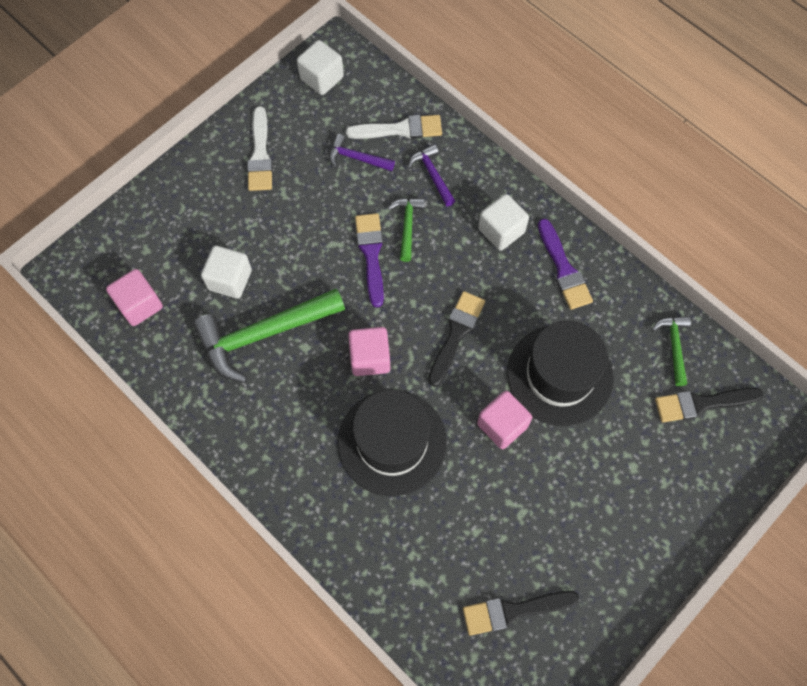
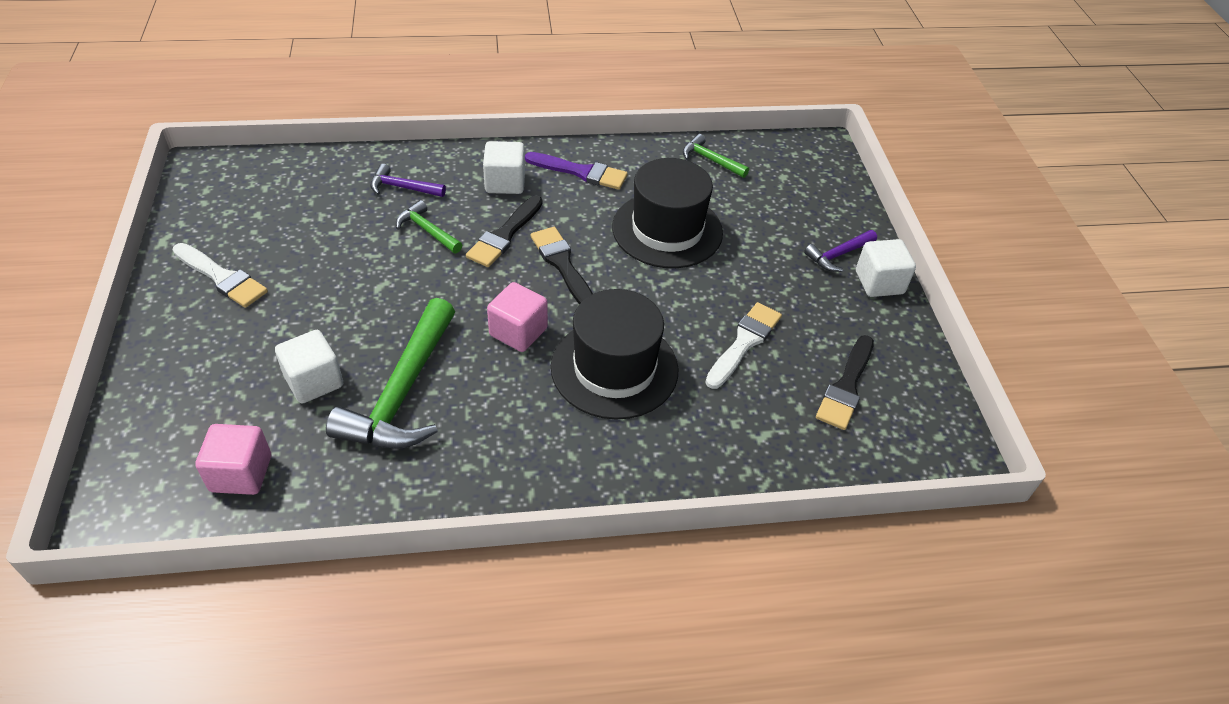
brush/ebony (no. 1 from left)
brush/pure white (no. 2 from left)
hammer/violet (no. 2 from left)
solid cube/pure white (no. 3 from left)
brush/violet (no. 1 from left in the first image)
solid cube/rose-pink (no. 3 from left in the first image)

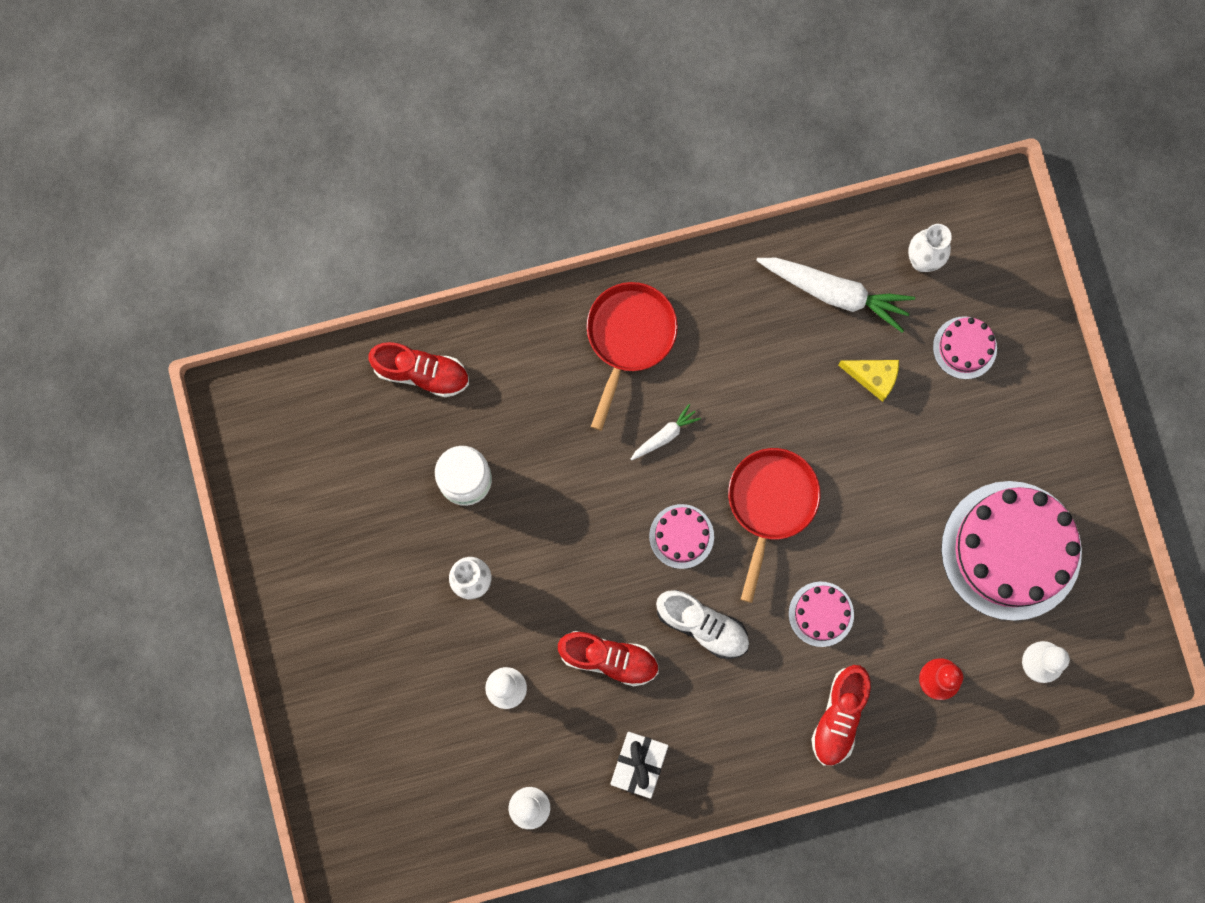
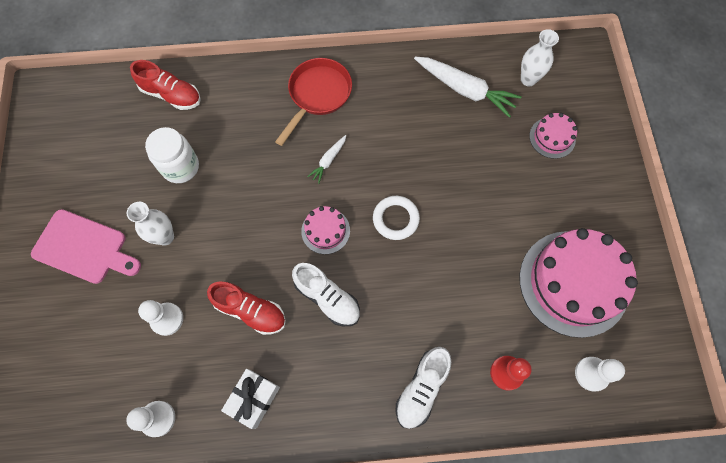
cutting board/rose-pink
root vegetable/pure white (no. 1 from left)
hoop/pure white
lace-up shoe/pure white (no. 2 from left)
layer cake/rose-pink (no. 2 from left in the first image)
cheese/yellow

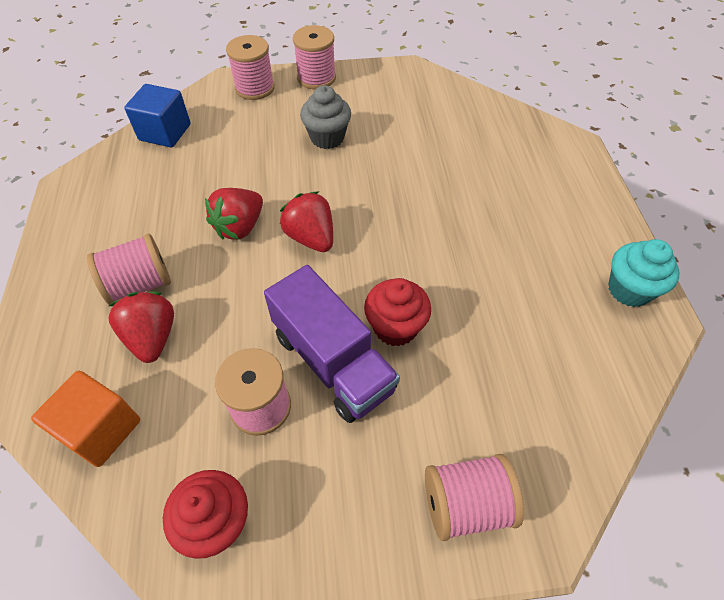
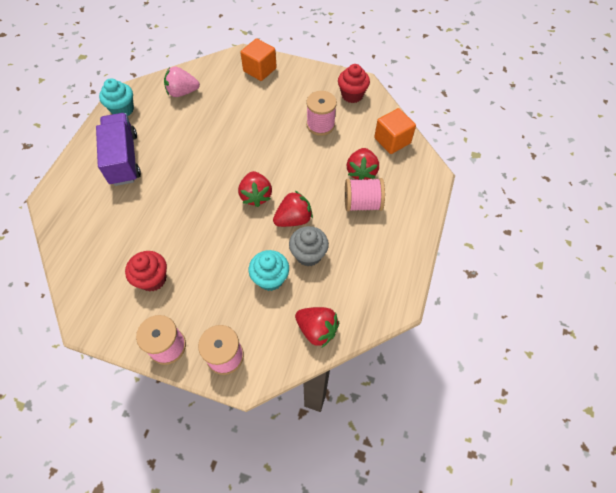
truck/violet
fairy cake/scarlet (no. 1 from left)
strawberry/rose-pink
solid cube/orange (no. 1 from left)
fairy cake/aqua (no. 2 from left)
fairy cake/grey
strawberry/scarlet (no. 3 from left)

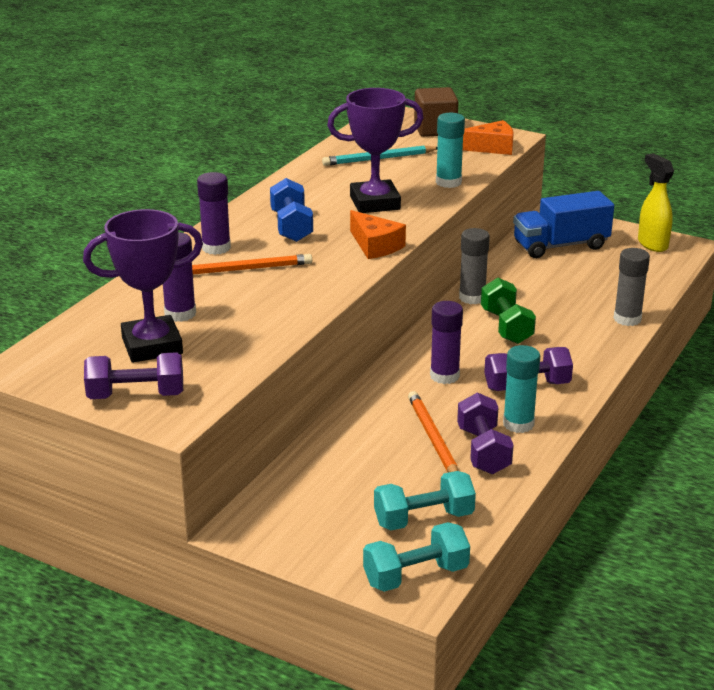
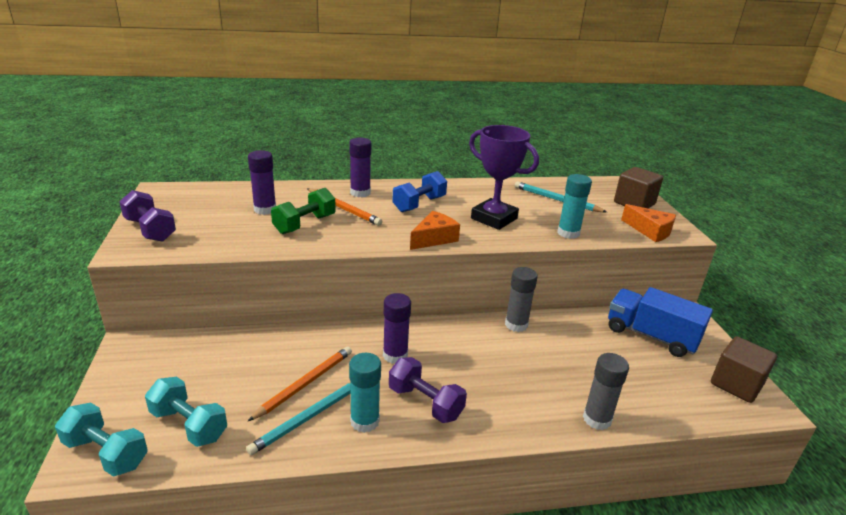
lead pencil/aqua (no. 1 from left)
free weight/leaf-green
cheese/orange (no. 1 from left)
solid cube/russet (no. 2 from left)
award cup/violet (no. 1 from left in the first image)

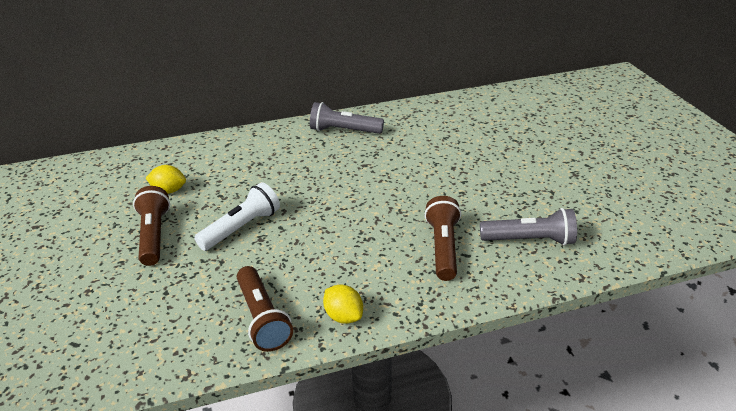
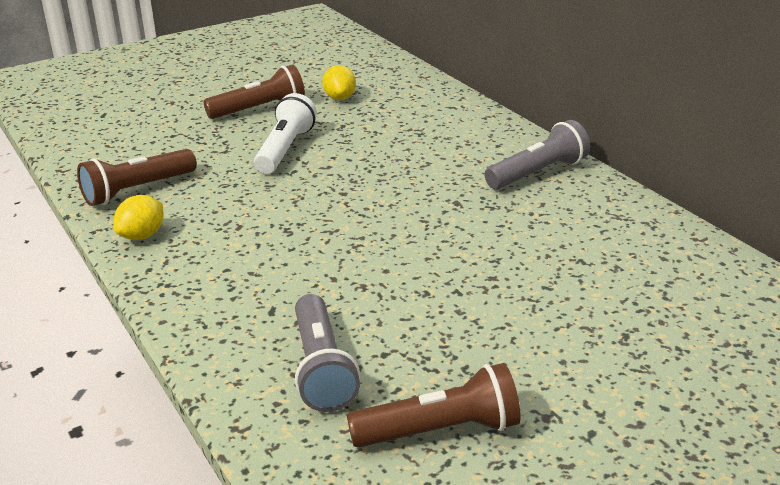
torch/pure white
torch/russet (no. 3 from left)
torch/grey (no. 2 from left)

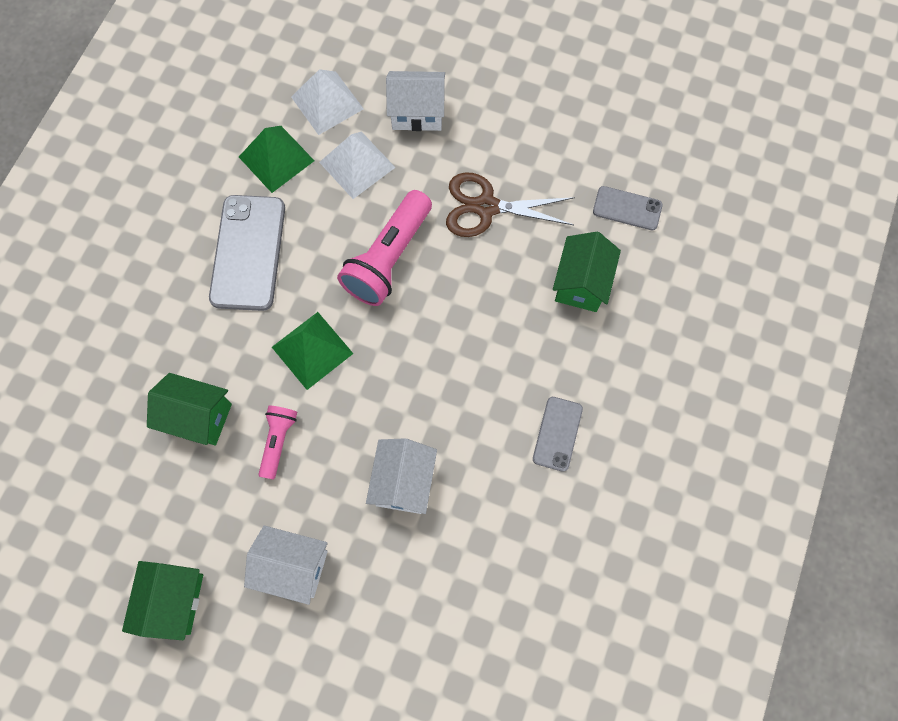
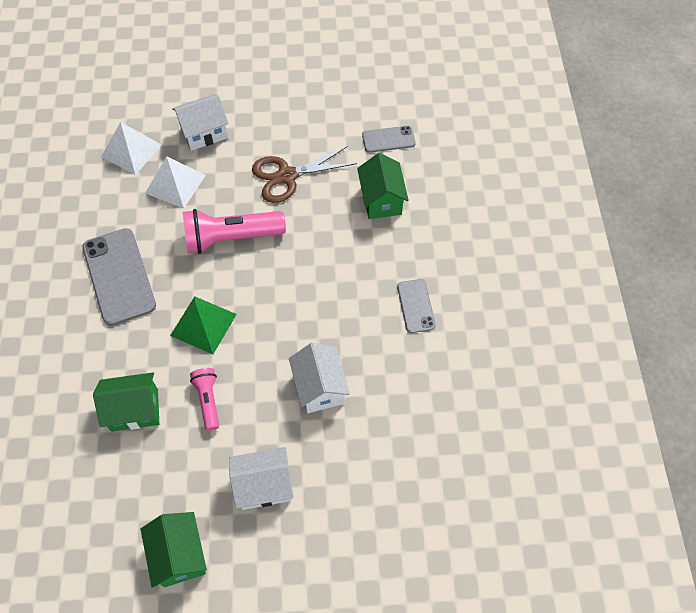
torch/rose-pink (no. 2 from left)
solid pyramid/leaf-green (no. 1 from left in the first image)

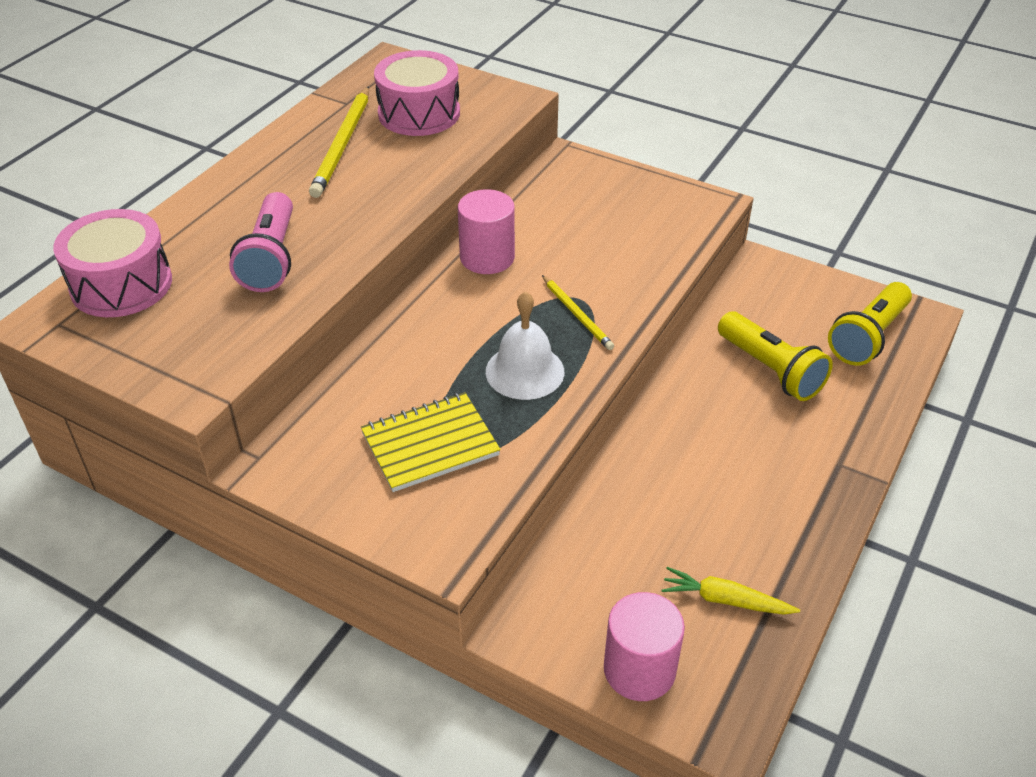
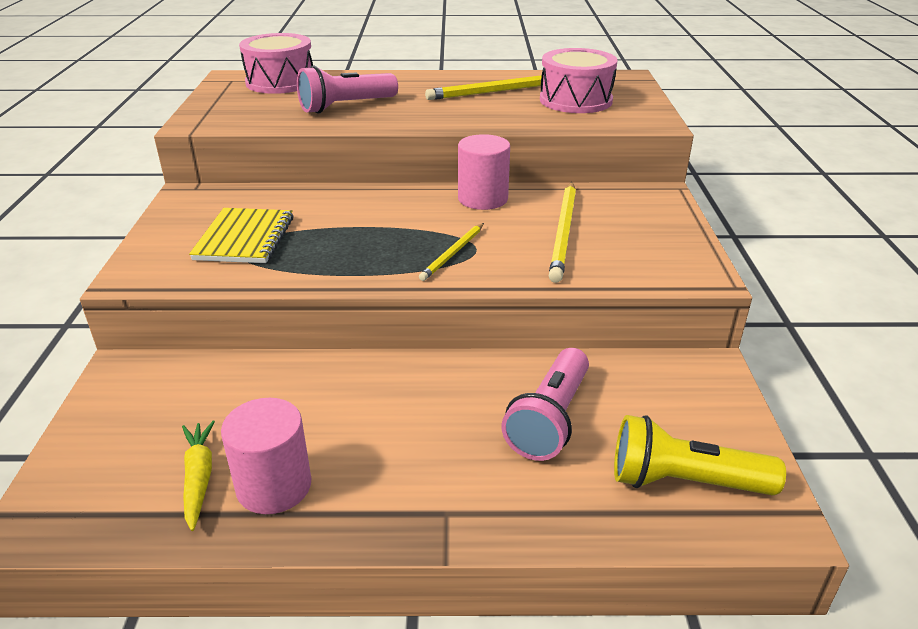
notepad/yellow
cylinder/rose-pink (no. 1 from left)
torch/rose-pink (no. 2 from left)
lead pencil/yellow (no. 3 from left)
hand bell/pure white

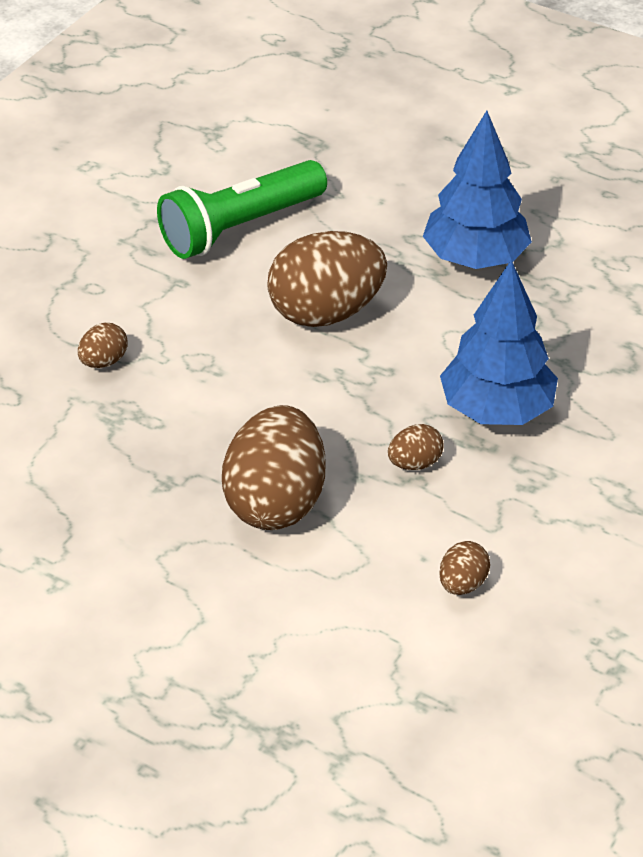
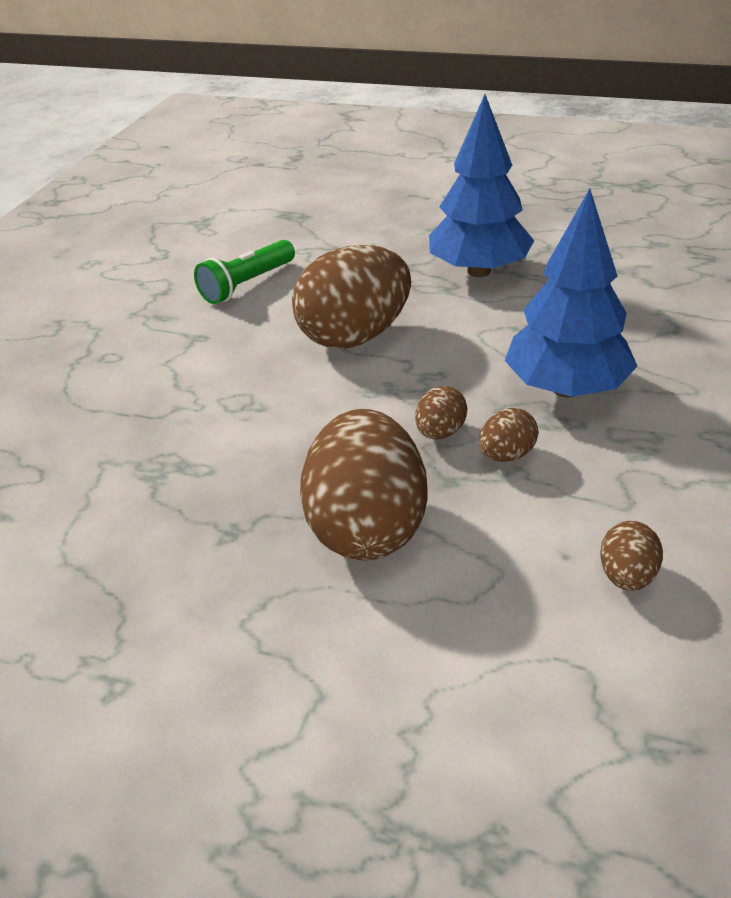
torch/leaf-green
toy egg/russet (no. 3 from left)

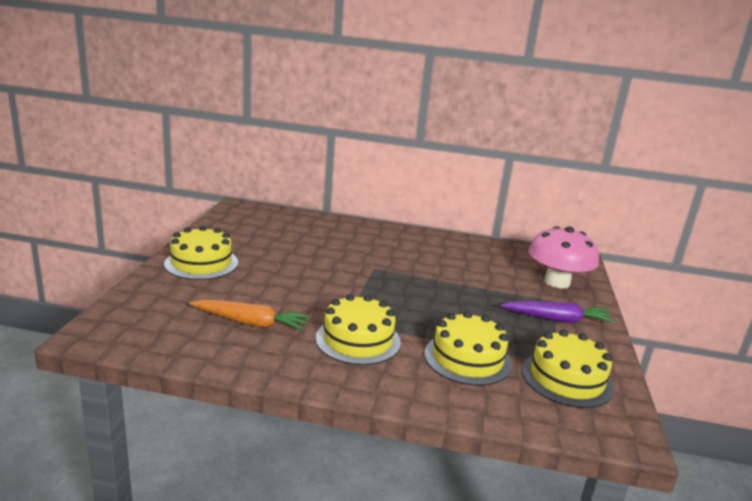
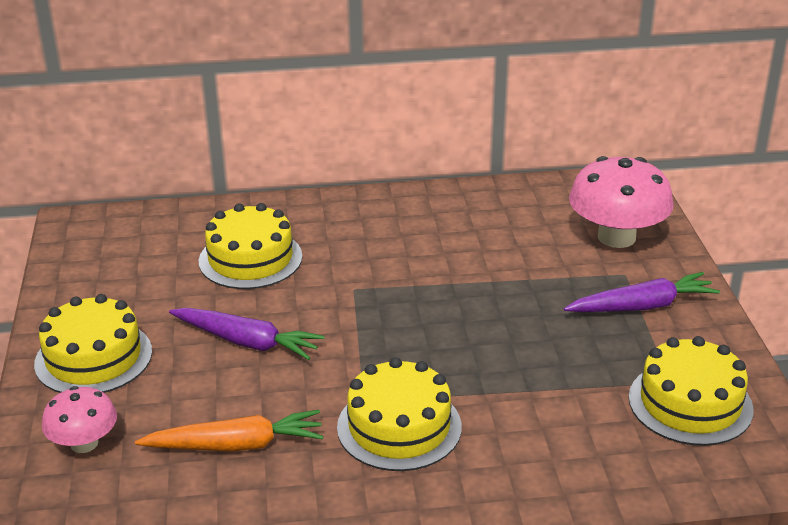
mushroom/rose-pink (no. 1 from left)
root vegetable/violet (no. 1 from left)
layer cake/yellow (no. 2 from left)

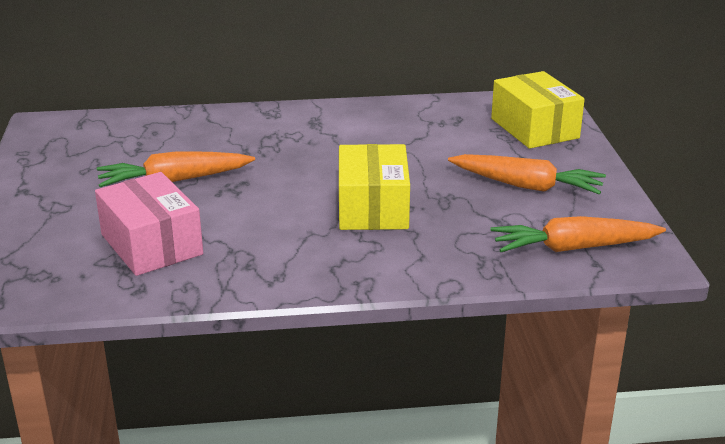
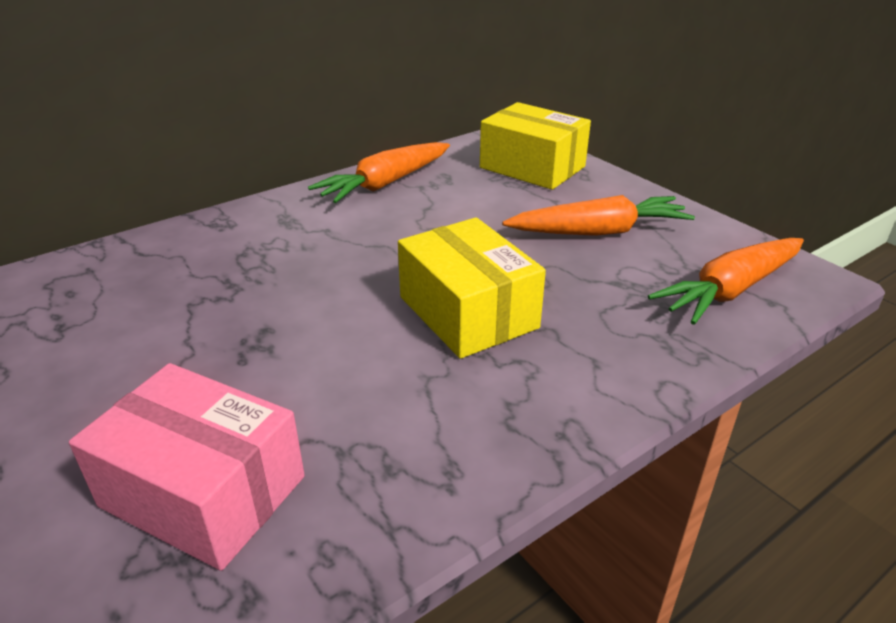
root vegetable/orange (no. 1 from left)

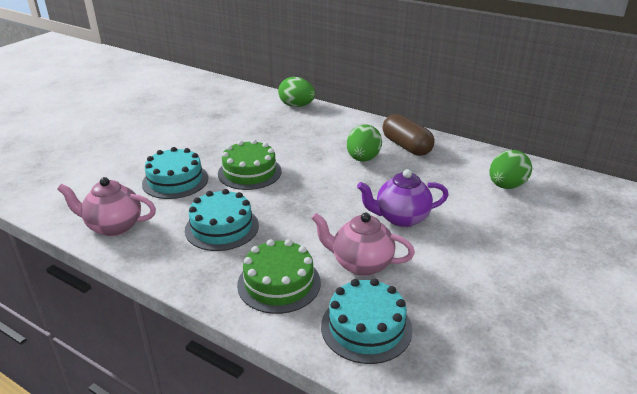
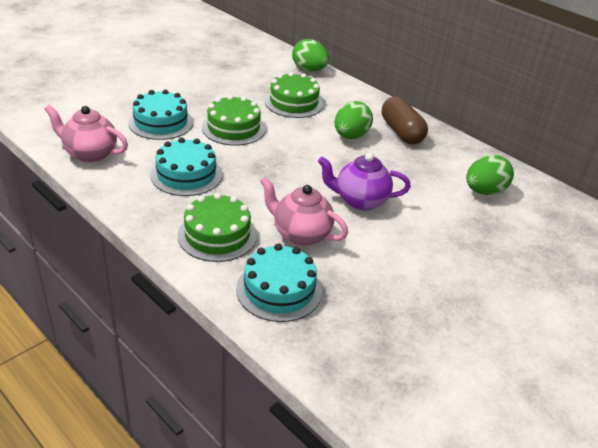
layer cake/leaf-green (no. 3 from left)

